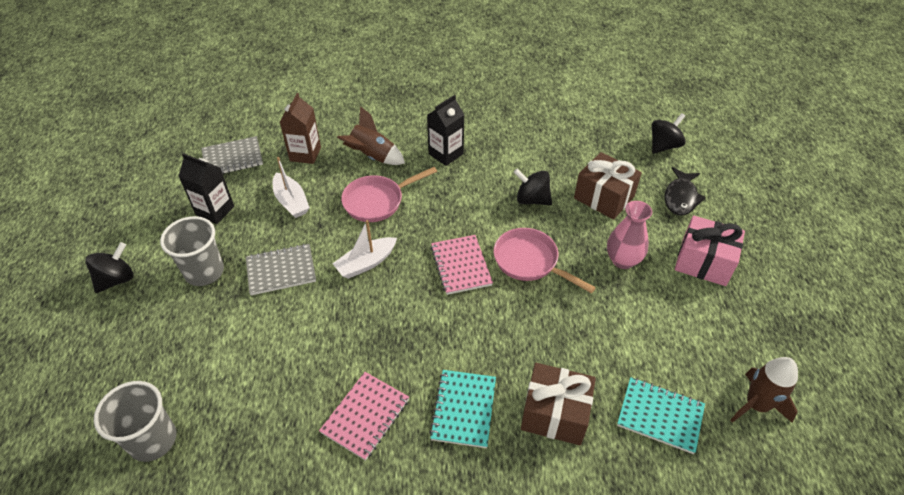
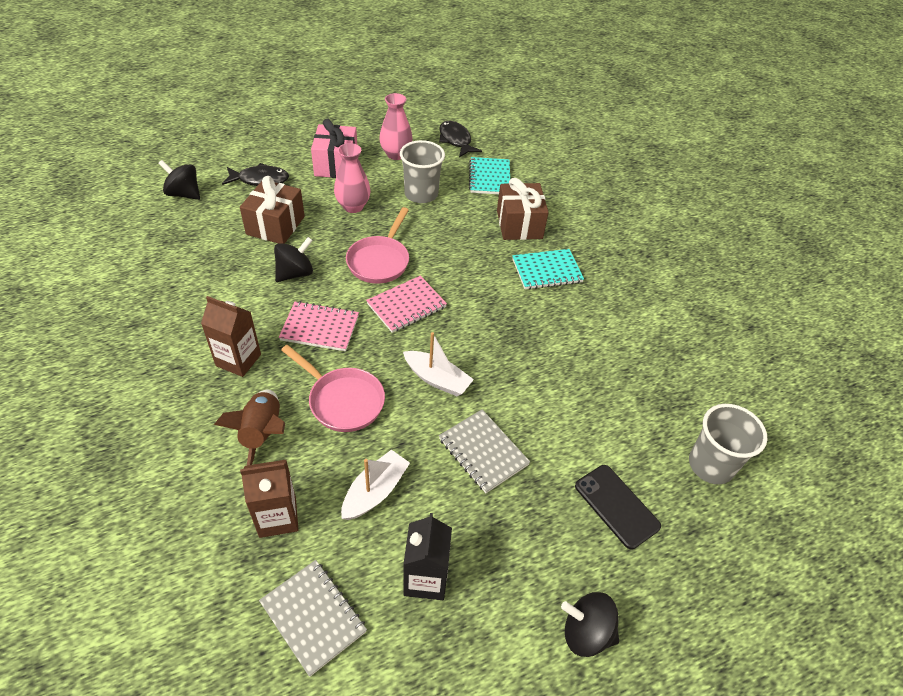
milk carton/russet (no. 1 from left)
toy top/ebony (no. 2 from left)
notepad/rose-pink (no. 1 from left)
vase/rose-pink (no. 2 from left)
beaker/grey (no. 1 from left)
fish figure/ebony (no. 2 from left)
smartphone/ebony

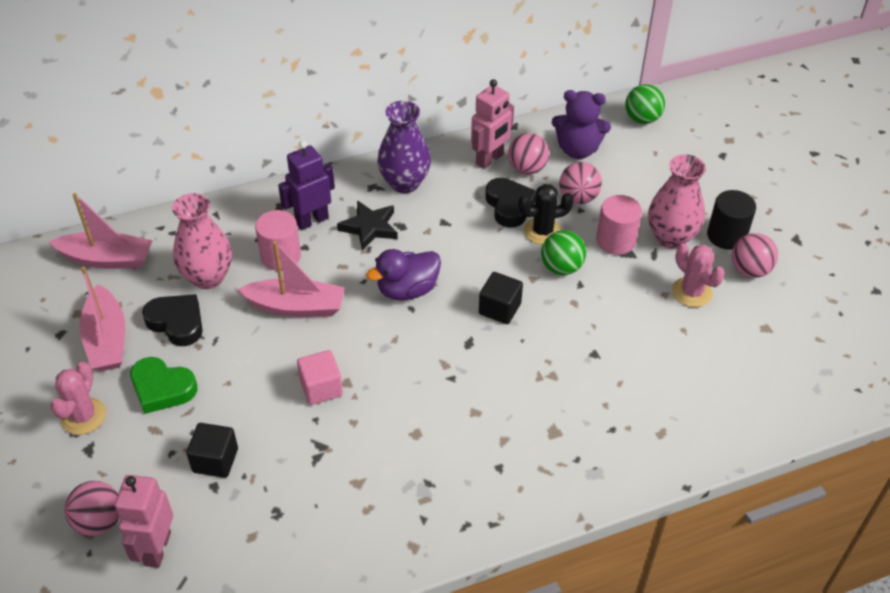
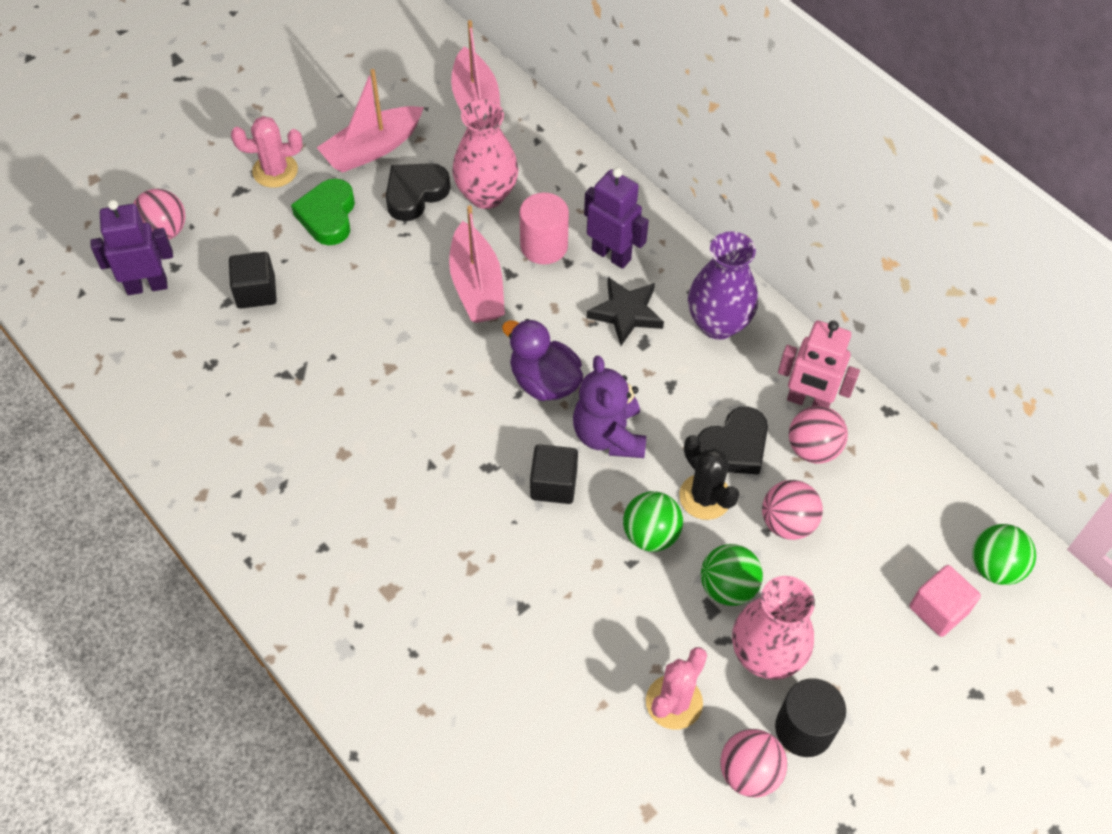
toy robot/violet (no. 1 from left)
heart shape/ebony (no. 1 from left)
teddy/violet
sphere/leaf-green (no. 2 from left)
solid cube/rose-pink

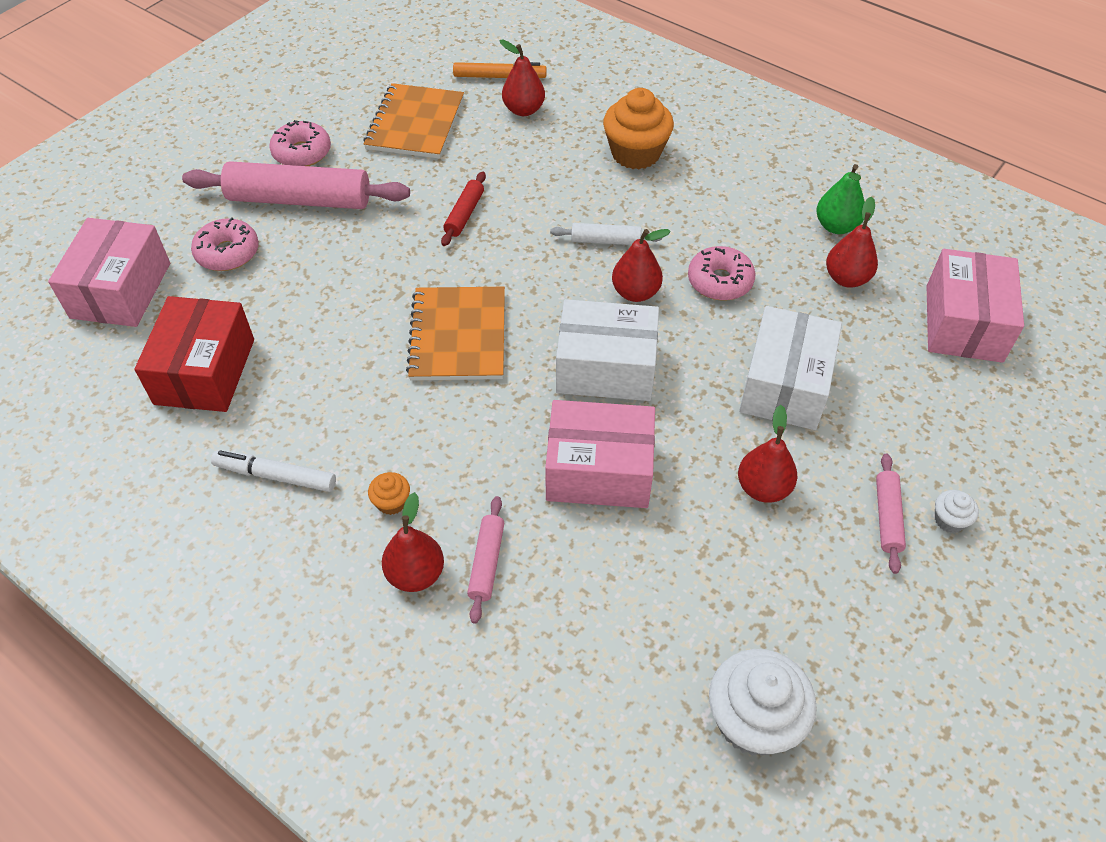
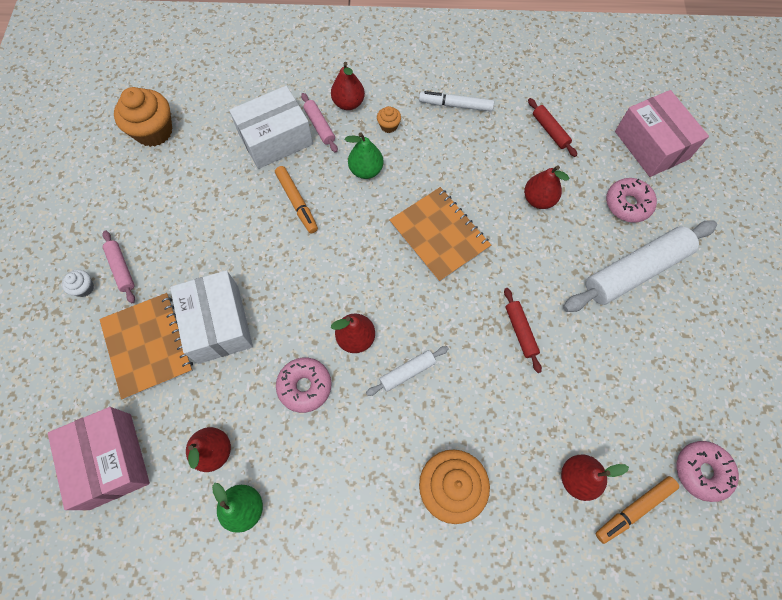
notepad/orange (no. 1 from left)
fairy cake/orange (no. 1 from left)
parcel/pure white (no. 2 from left)
marker pen/orange (no. 1 from left)
toy pear/leaf-green (no. 2 from left)
marker pen/pure white
toy pear/scarlet (no. 4 from left)
pastry roller/scarlet (no. 2 from left)
pastry roller/pure white (no. 2 from left)
glazed donut/rose-pink (no. 3 from left)

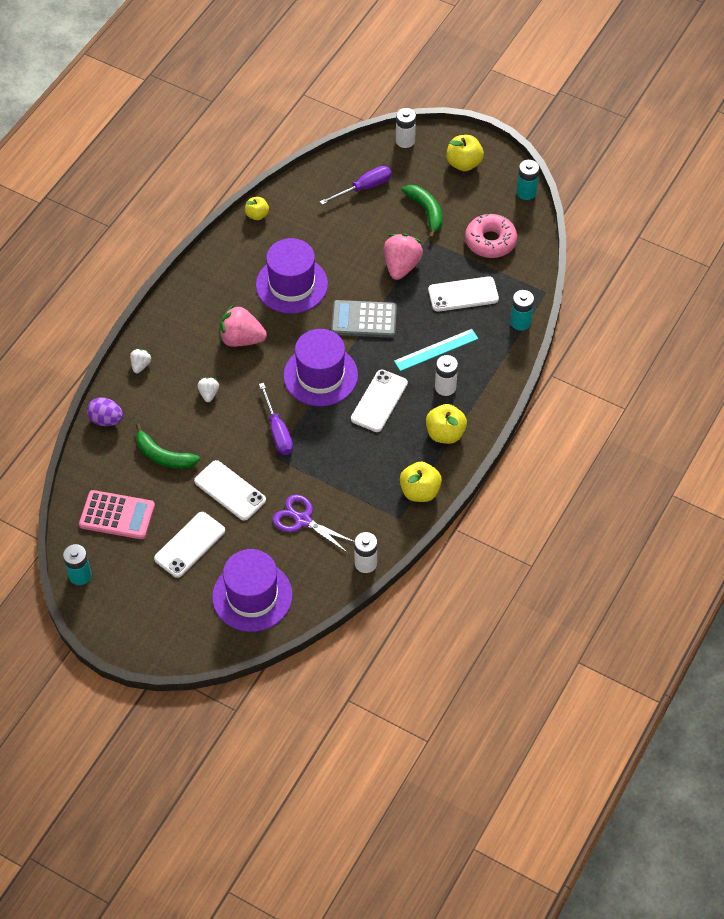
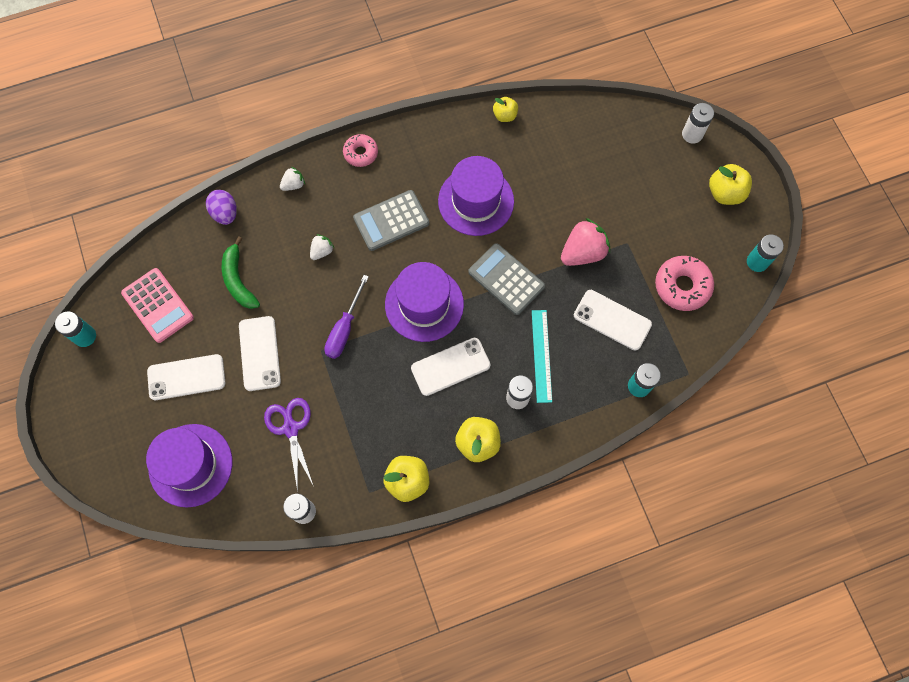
glazed donut/rose-pink (no. 1 from left)
adding machine/grey (no. 1 from left)
straightedge/aqua
hand screwdriver/violet (no. 2 from left in the first image)
banana fruit/leaf-green (no. 2 from left in the first image)

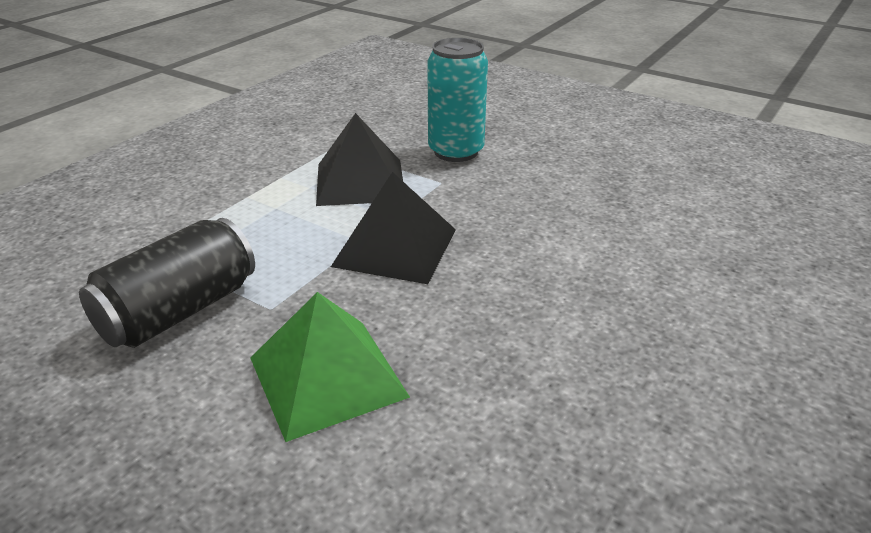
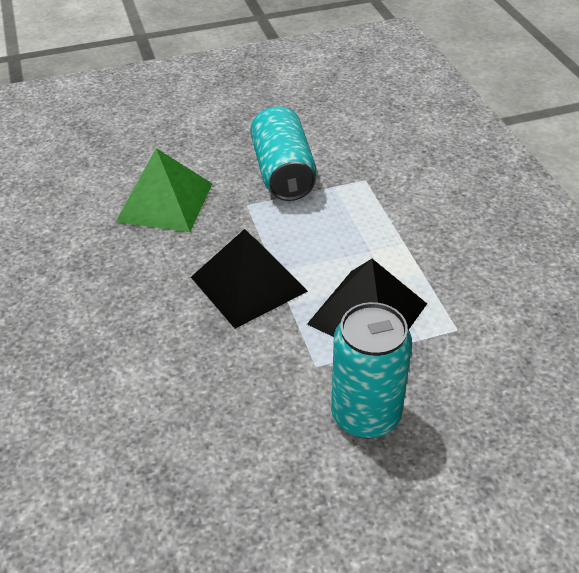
tin/aqua (no. 1 from left)

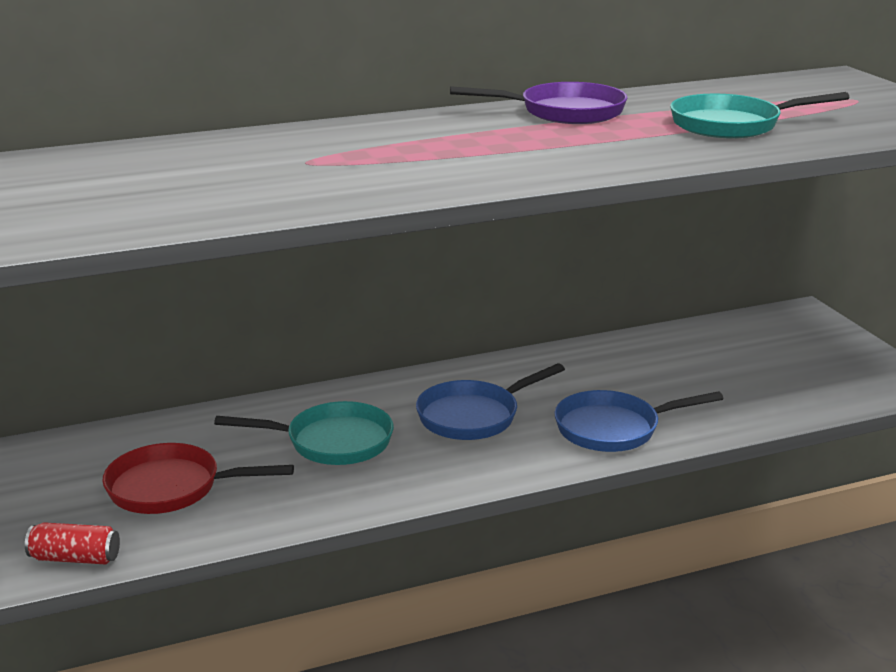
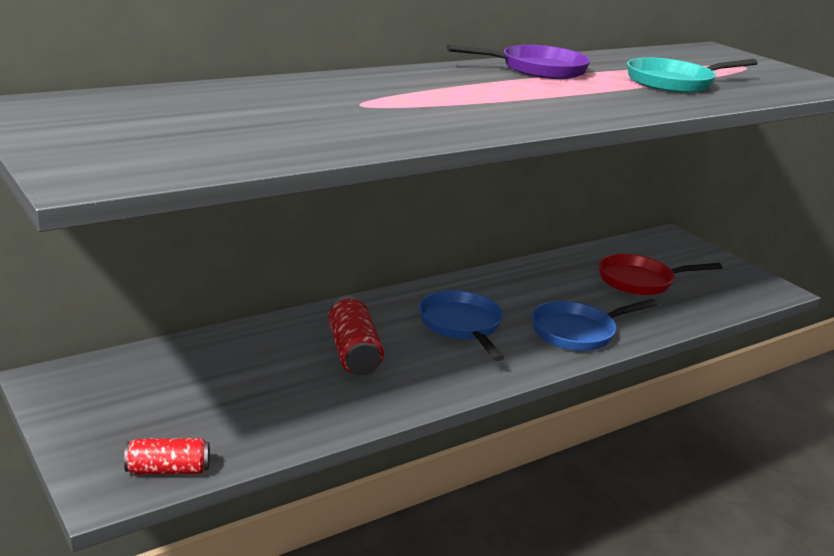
tin/scarlet (no. 2 from left)
skillet/blue (no. 1 from left)
skillet/scarlet

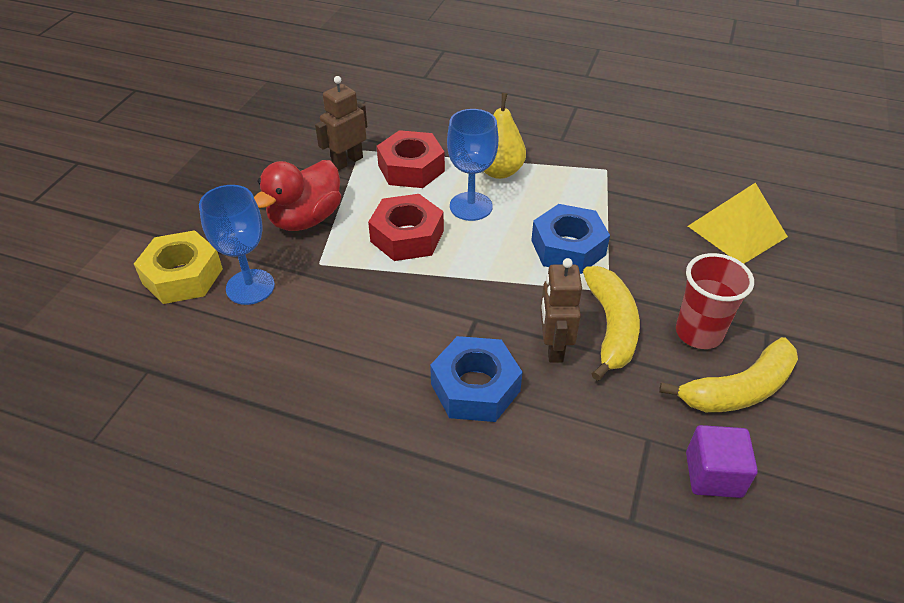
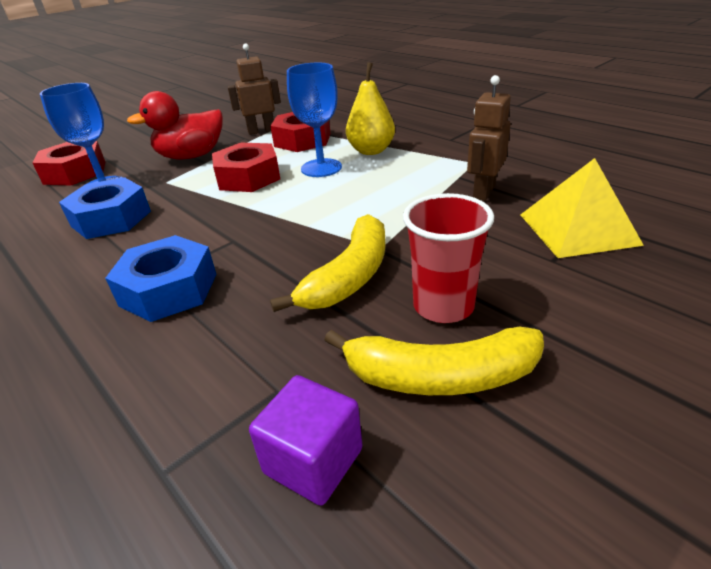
nut/scarlet (no. 1 from left)
nut/blue (no. 1 from left)
toy robot/russet (no. 2 from left)

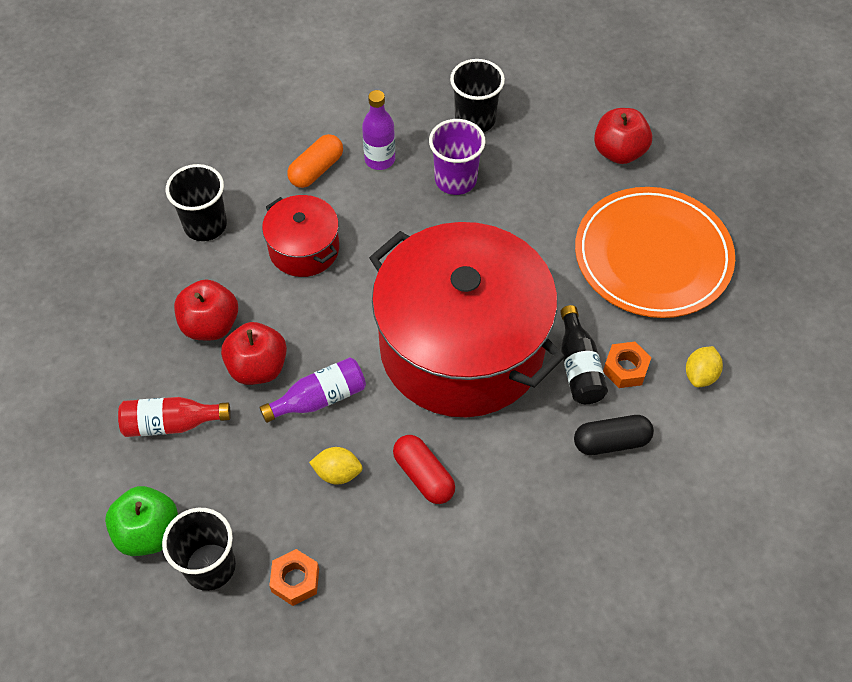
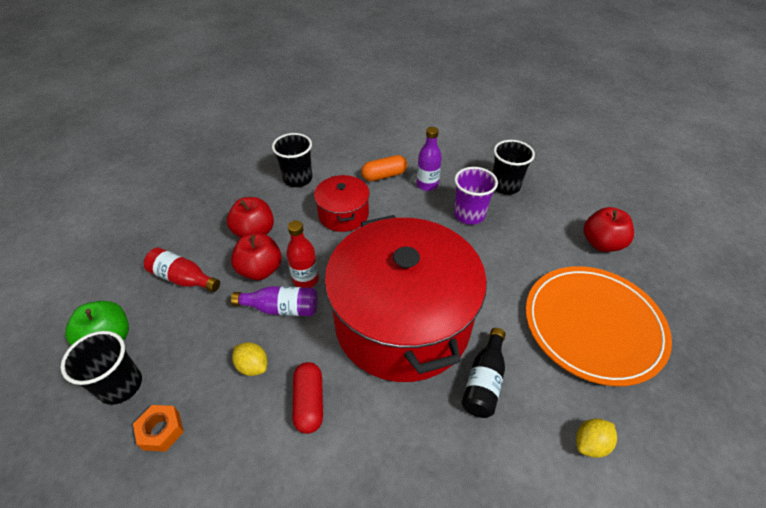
drink bottle/scarlet (no. 2 from left)
pill/ebony
nut/orange (no. 2 from left in the first image)

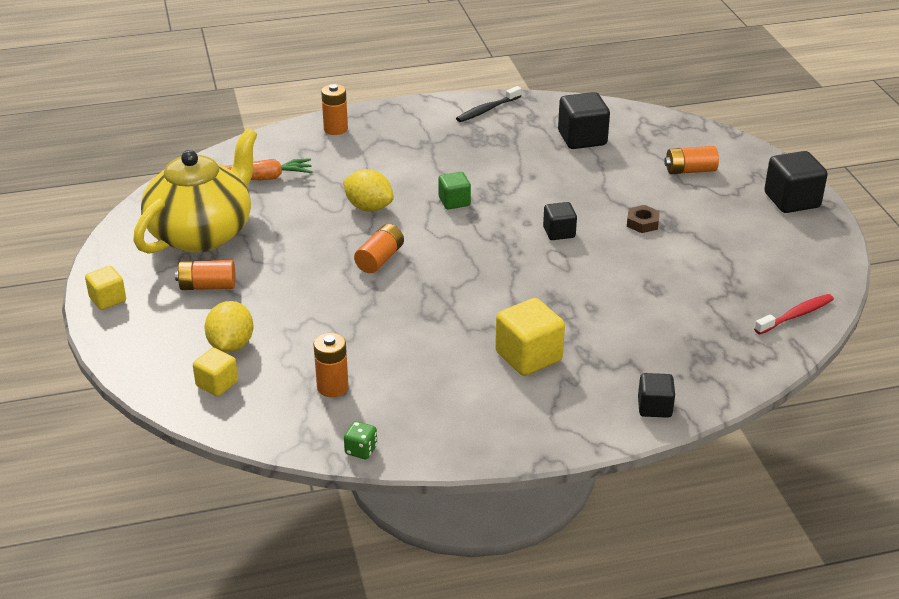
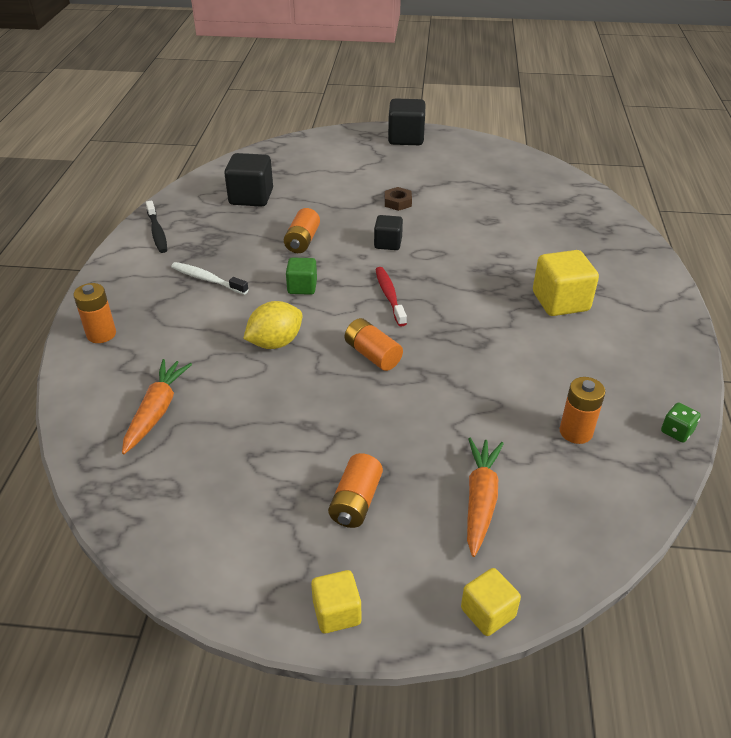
toothbrush/pure white
power cell/orange (no. 2 from left)
toothbrush/scarlet
solid cube/yellow (no. 2 from left)
root vegetable/orange (no. 2 from left)
tea pot/yellow
solid cube/ebony (no. 3 from left in the first image)

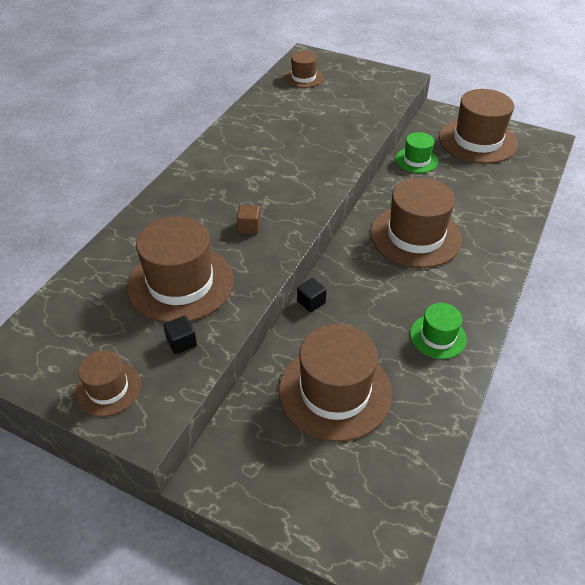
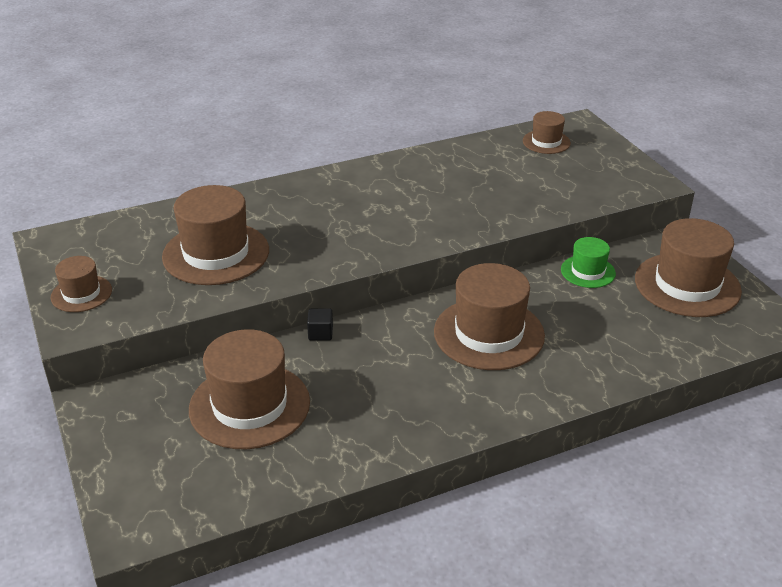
solid cube/ebony (no. 1 from left in the first image)
solid cube/russet
top hat/leaf-green (no. 2 from left in the first image)

